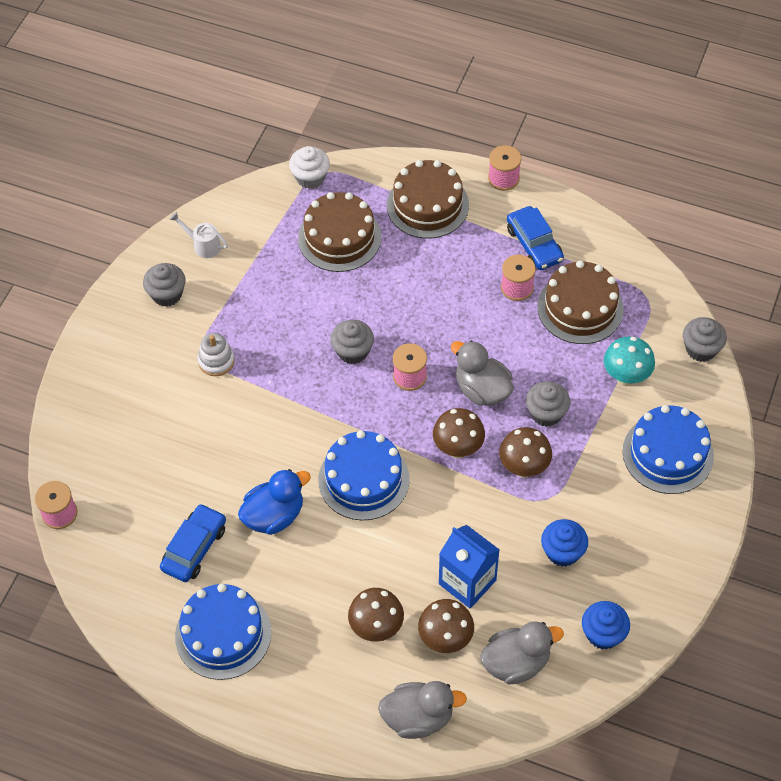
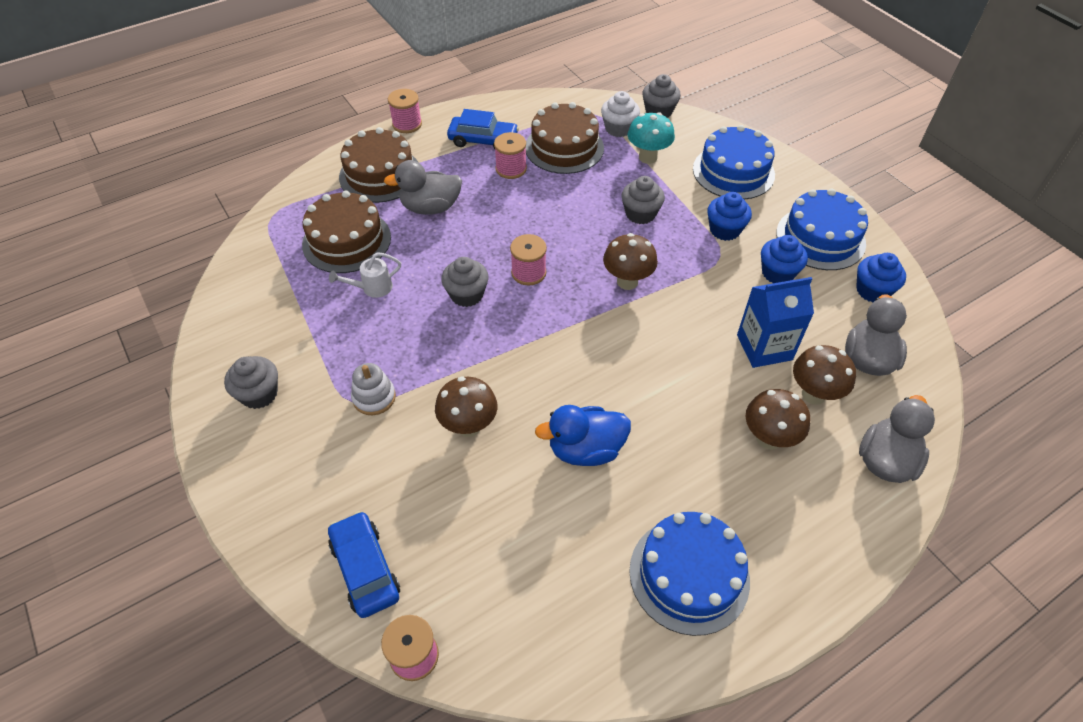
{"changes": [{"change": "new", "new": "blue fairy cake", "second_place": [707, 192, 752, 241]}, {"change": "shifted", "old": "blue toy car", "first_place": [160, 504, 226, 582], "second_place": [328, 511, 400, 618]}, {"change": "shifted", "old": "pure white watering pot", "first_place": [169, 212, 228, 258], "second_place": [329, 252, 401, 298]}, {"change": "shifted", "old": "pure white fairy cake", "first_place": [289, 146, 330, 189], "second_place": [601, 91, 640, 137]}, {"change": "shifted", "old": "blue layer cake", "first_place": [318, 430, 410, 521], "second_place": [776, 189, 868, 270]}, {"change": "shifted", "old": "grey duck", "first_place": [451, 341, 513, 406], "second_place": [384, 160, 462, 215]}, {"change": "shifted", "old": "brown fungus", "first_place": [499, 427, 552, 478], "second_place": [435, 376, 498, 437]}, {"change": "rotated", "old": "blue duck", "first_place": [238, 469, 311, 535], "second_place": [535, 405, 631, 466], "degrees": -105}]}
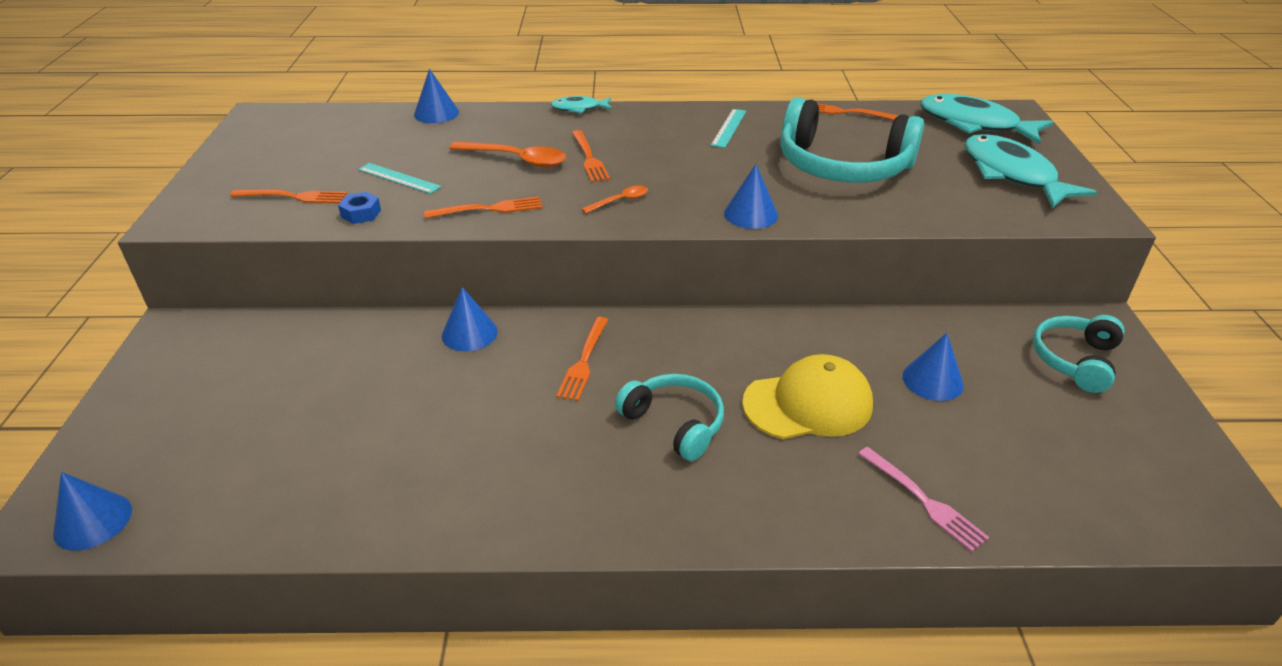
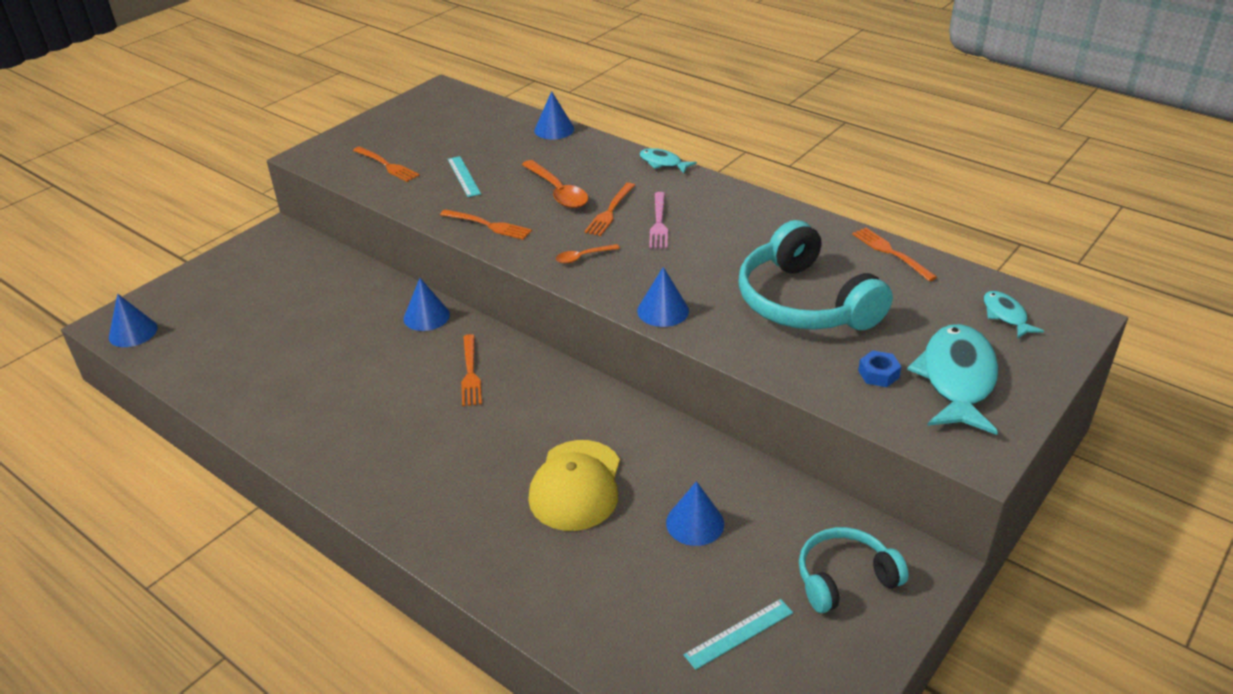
{"changes": [{"change": "gone", "old": "teal over-ear headphones", "first_place": [615, 374, 724, 461]}, {"change": "shifted", "old": "blue nut", "first_place": [338, 192, 381, 224], "second_place": [858, 350, 902, 387]}, {"change": "shifted", "old": "teal ruler", "first_place": [711, 109, 746, 148], "second_place": [684, 599, 793, 670]}, {"change": "shifted", "old": "rosy table fork", "first_place": [858, 447, 989, 552], "second_place": [649, 192, 668, 249]}, {"change": "rotated", "old": "orange table fork", "first_place": [556, 317, 608, 401], "second_place": [461, 334, 482, 406], "degrees": -60}, {"change": "rotated", "old": "orange spoon", "first_place": [582, 186, 648, 213], "second_place": [556, 244, 620, 263], "degrees": 150}, {"change": "rotated", "old": "golden cap", "first_place": [742, 354, 873, 439], "second_place": [528, 440, 620, 531], "degrees": 75}, {"change": "scaled", "old": "teal fish", "first_place": [920, 94, 1053, 145], "second_place": [984, 291, 1044, 339], "factor": 0.5}]}
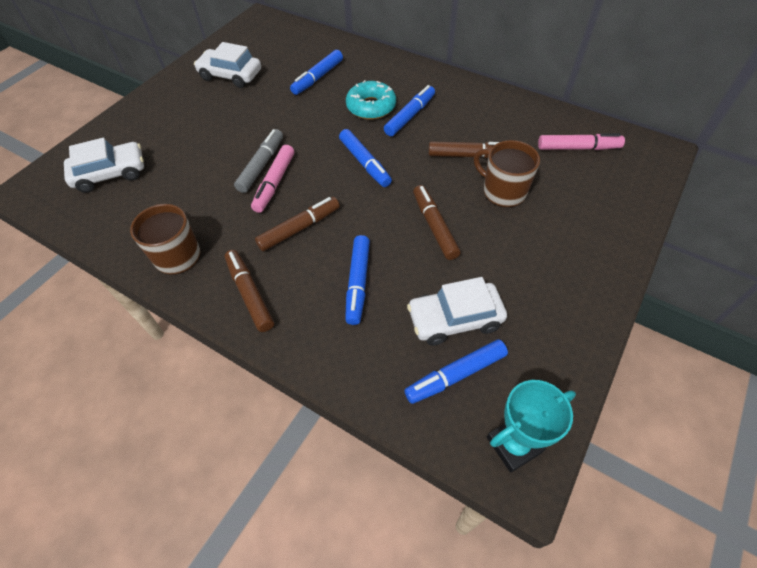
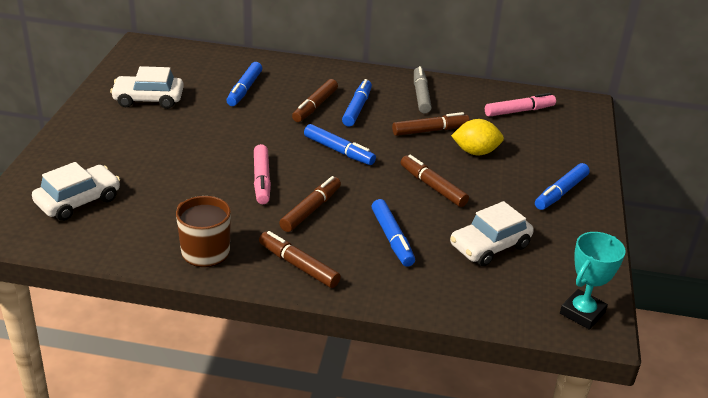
{"changes": [{"change": "shifted", "old": "grey felt pen", "first_place": [234, 129, 283, 193], "second_place": [414, 66, 432, 114]}, {"change": "shifted", "old": "blue felt pen", "first_place": [404, 339, 508, 404], "second_place": [535, 163, 590, 210]}, {"change": "swapped", "old": "teal donut", "new": "brown felt pen", "first_place": [346, 80, 396, 120], "second_place": [292, 79, 338, 122]}, {"change": "swapped", "old": "brown mug", "new": "golden citrus fruit", "first_place": [474, 140, 540, 207], "second_place": [451, 119, 504, 155]}]}
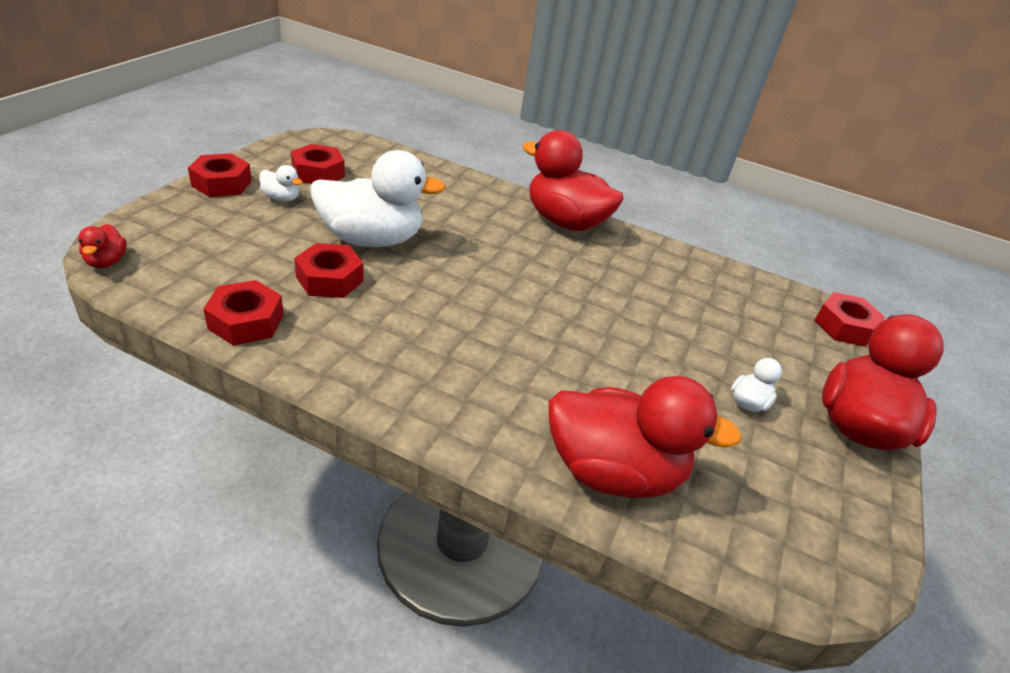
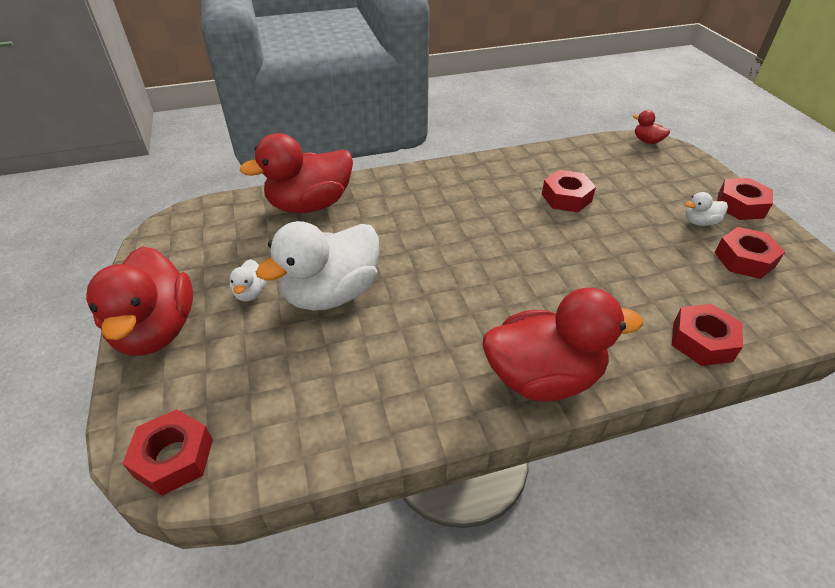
{"changes": [{"change": "shifted", "old": "crimson nut", "first_place": [203, 280, 284, 346], "second_place": [672, 304, 743, 366]}, {"change": "shifted", "old": "pure white duck", "first_place": [310, 150, 446, 247], "second_place": [256, 221, 379, 311]}]}
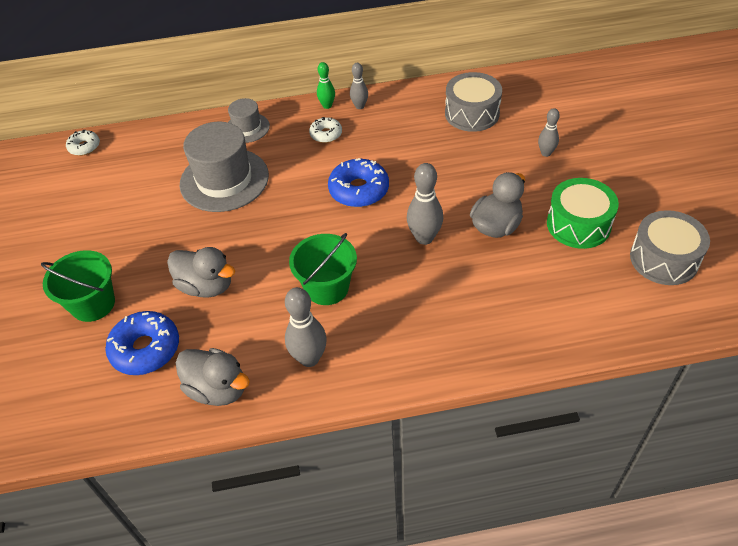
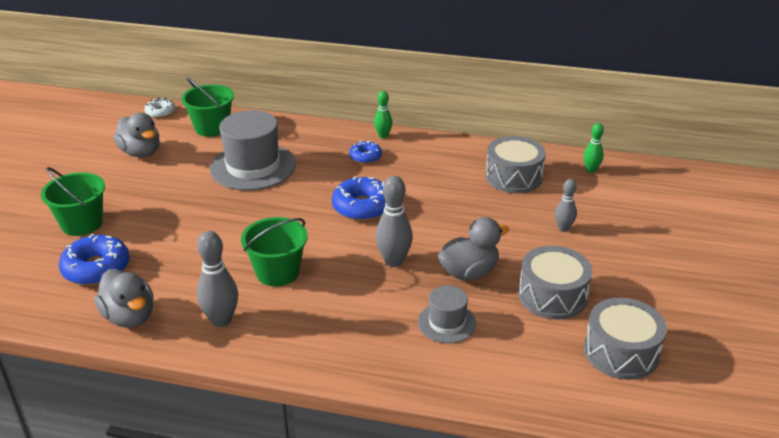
{"changes": [{"change": "gone", "old": "grey skittle", "first_place": [350, 63, 368, 109]}, {"change": "new", "new": "green pail", "second_place": [181, 77, 234, 137]}, {"change": "new", "new": "green skittle", "second_place": [584, 123, 604, 173]}, {"change": "shifted", "old": "grey duck", "first_place": [167, 247, 235, 298], "second_place": [113, 113, 160, 158]}, {"change": "shifted", "old": "grey top hat", "first_place": [228, 98, 270, 143], "second_place": [418, 285, 476, 343]}, {"change": "repainted", "old": "pure white donut", "new": "blue donut", "first_place": [309, 117, 342, 143], "second_place": [349, 141, 382, 164]}, {"change": "repainted", "old": "green toy drum", "new": "grey toy drum", "first_place": [547, 178, 619, 249], "second_place": [518, 246, 592, 320]}]}
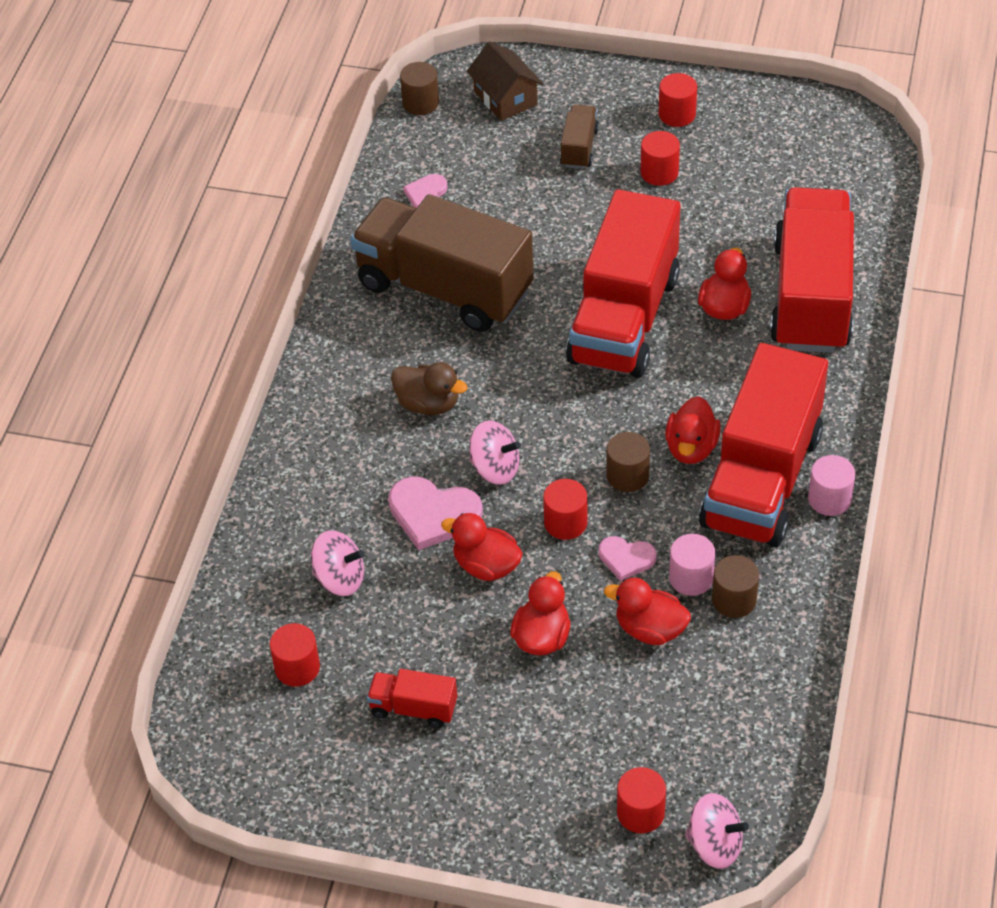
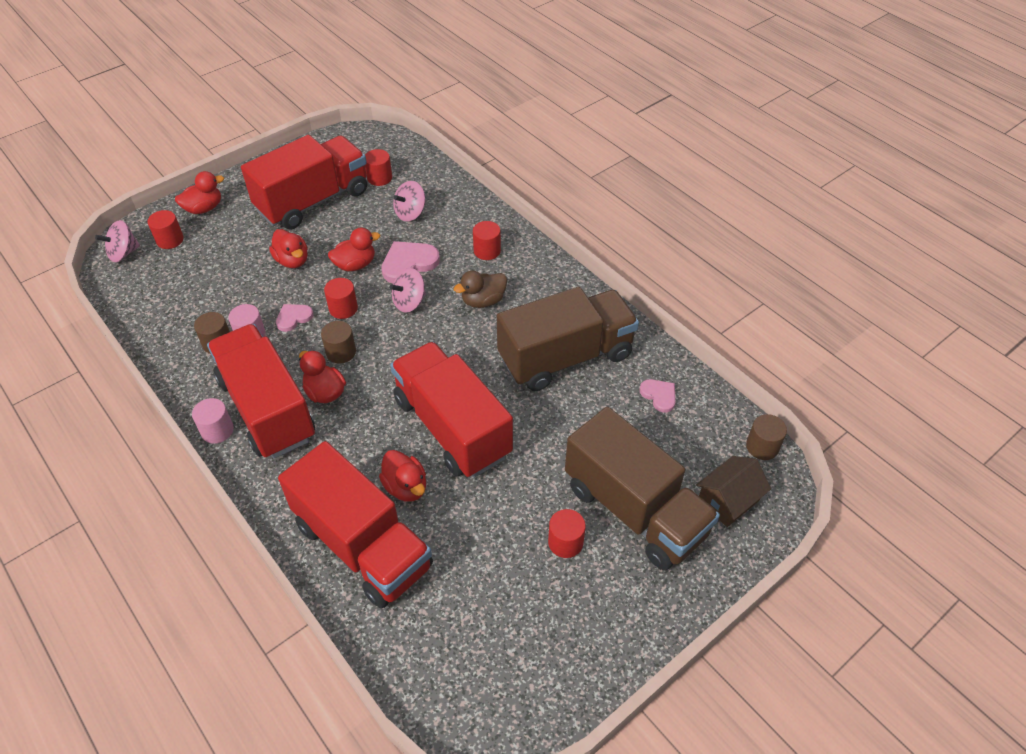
{"changes": [{"change": "shifted", "old": "crimson duck", "first_place": [604, 578, 691, 645], "second_place": [175, 171, 224, 214]}, {"change": "shifted", "old": "crimson solid cylinder", "first_place": [659, 73, 697, 127], "second_place": [473, 221, 501, 260]}, {"change": "rotated", "old": "brown cottage", "first_place": [467, 41, 543, 121], "second_place": [696, 456, 771, 527], "degrees": -45}, {"change": "scaled", "old": "crimson lorry", "first_place": [367, 669, 457, 728], "second_place": [241, 135, 367, 229], "factor": 2.35}, {"change": "scaled", "old": "brown lorry", "first_place": [560, 104, 599, 169], "second_place": [565, 407, 720, 570], "factor": 2.35}]}
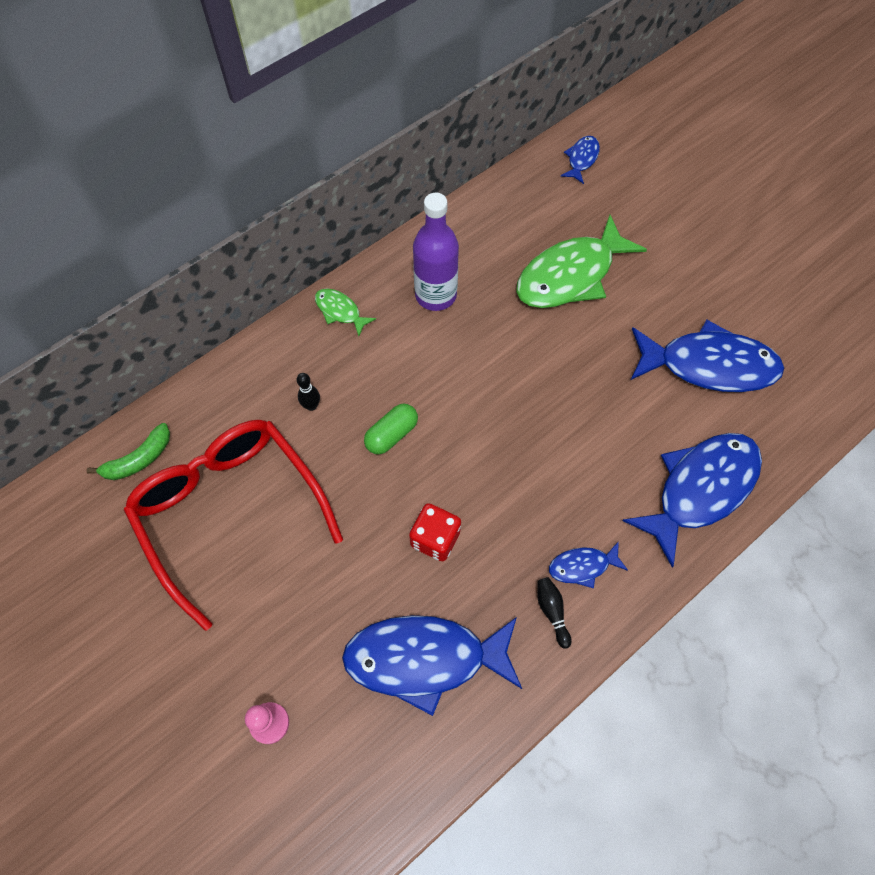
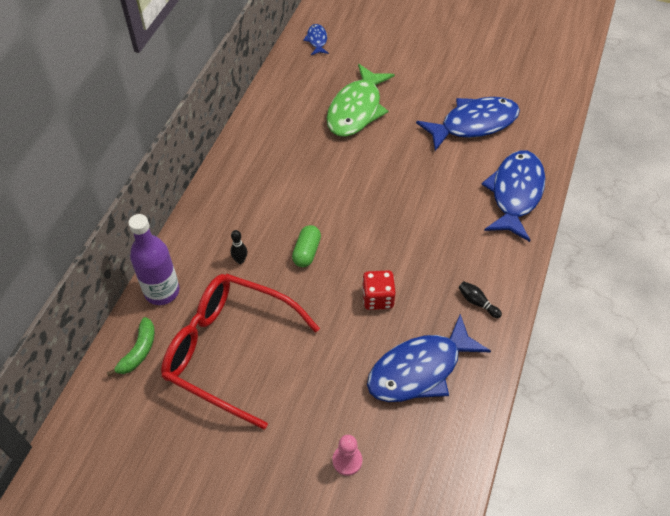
{"changes": [{"change": "gone", "old": "green fish", "first_place": [315, 288, 376, 336]}, {"change": "gone", "old": "blue fish", "first_place": [549, 541, 628, 588]}, {"change": "shifted", "old": "royal purple flask", "first_place": [413, 193, 459, 311], "second_place": [128, 214, 180, 305]}]}
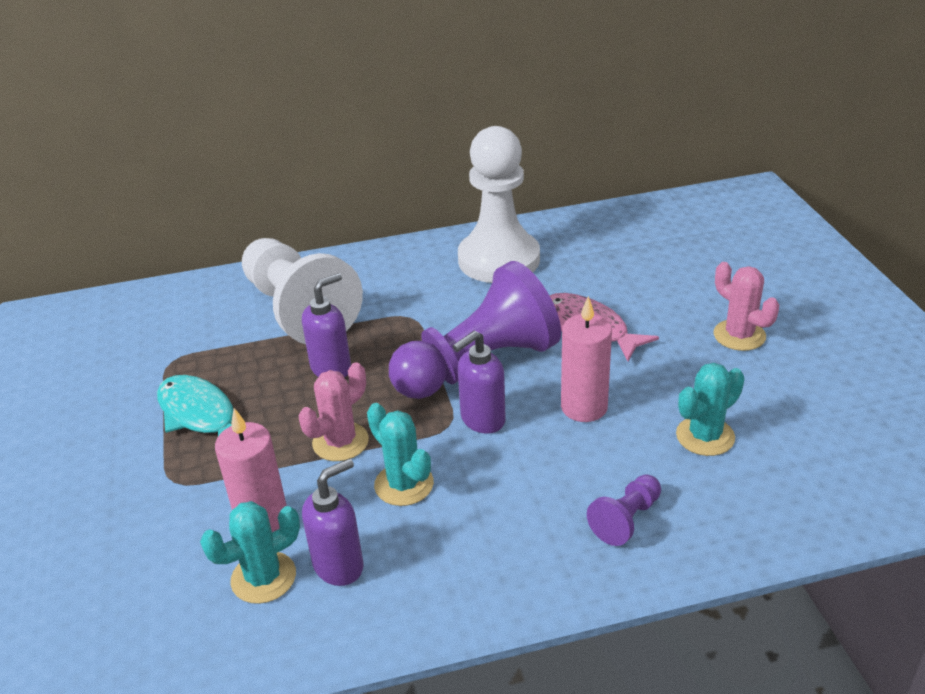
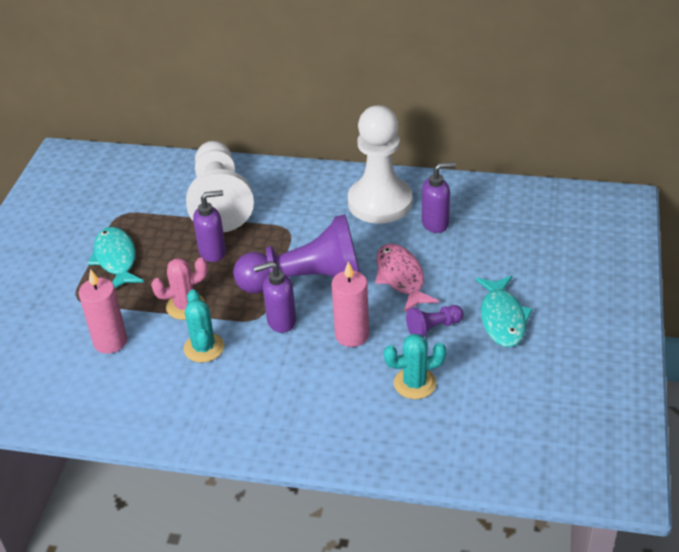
{"changes": [{"change": "gone", "old": "teal cactus", "first_place": [200, 501, 300, 604]}, {"change": "shifted", "old": "royal purple pump bottle", "first_place": [302, 458, 364, 586], "second_place": [422, 162, 456, 233]}, {"change": "shifted", "old": "royal purple game pawn", "first_place": [587, 474, 661, 546], "second_place": [406, 305, 463, 338]}, {"change": "swapped", "old": "rosy cactus", "new": "teal fish", "first_place": [713, 262, 779, 351], "second_place": [475, 276, 533, 347]}]}
